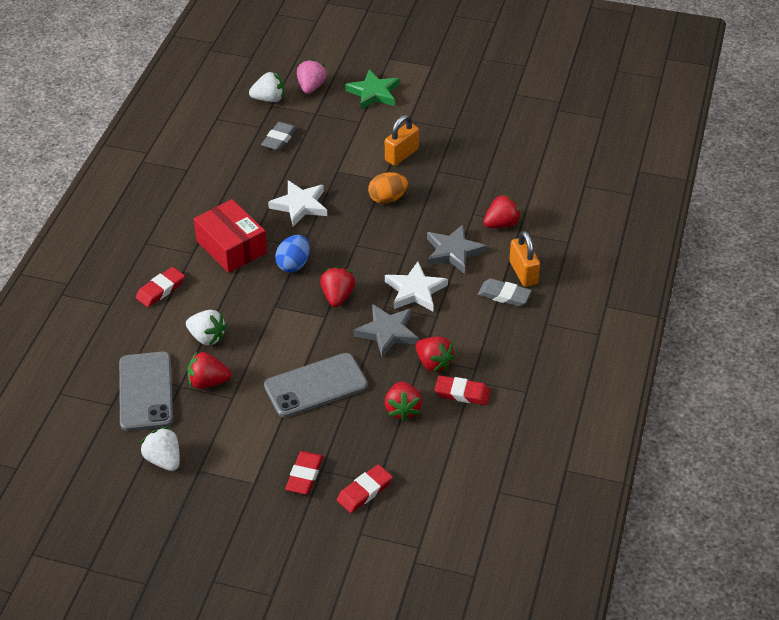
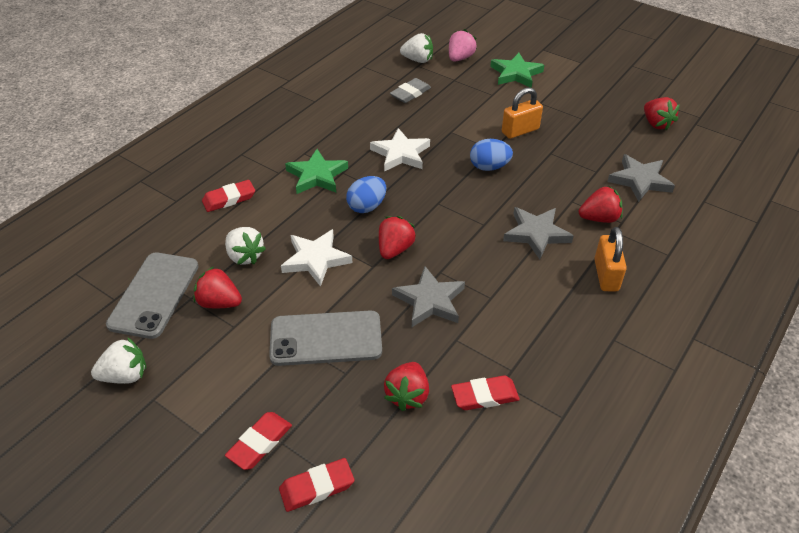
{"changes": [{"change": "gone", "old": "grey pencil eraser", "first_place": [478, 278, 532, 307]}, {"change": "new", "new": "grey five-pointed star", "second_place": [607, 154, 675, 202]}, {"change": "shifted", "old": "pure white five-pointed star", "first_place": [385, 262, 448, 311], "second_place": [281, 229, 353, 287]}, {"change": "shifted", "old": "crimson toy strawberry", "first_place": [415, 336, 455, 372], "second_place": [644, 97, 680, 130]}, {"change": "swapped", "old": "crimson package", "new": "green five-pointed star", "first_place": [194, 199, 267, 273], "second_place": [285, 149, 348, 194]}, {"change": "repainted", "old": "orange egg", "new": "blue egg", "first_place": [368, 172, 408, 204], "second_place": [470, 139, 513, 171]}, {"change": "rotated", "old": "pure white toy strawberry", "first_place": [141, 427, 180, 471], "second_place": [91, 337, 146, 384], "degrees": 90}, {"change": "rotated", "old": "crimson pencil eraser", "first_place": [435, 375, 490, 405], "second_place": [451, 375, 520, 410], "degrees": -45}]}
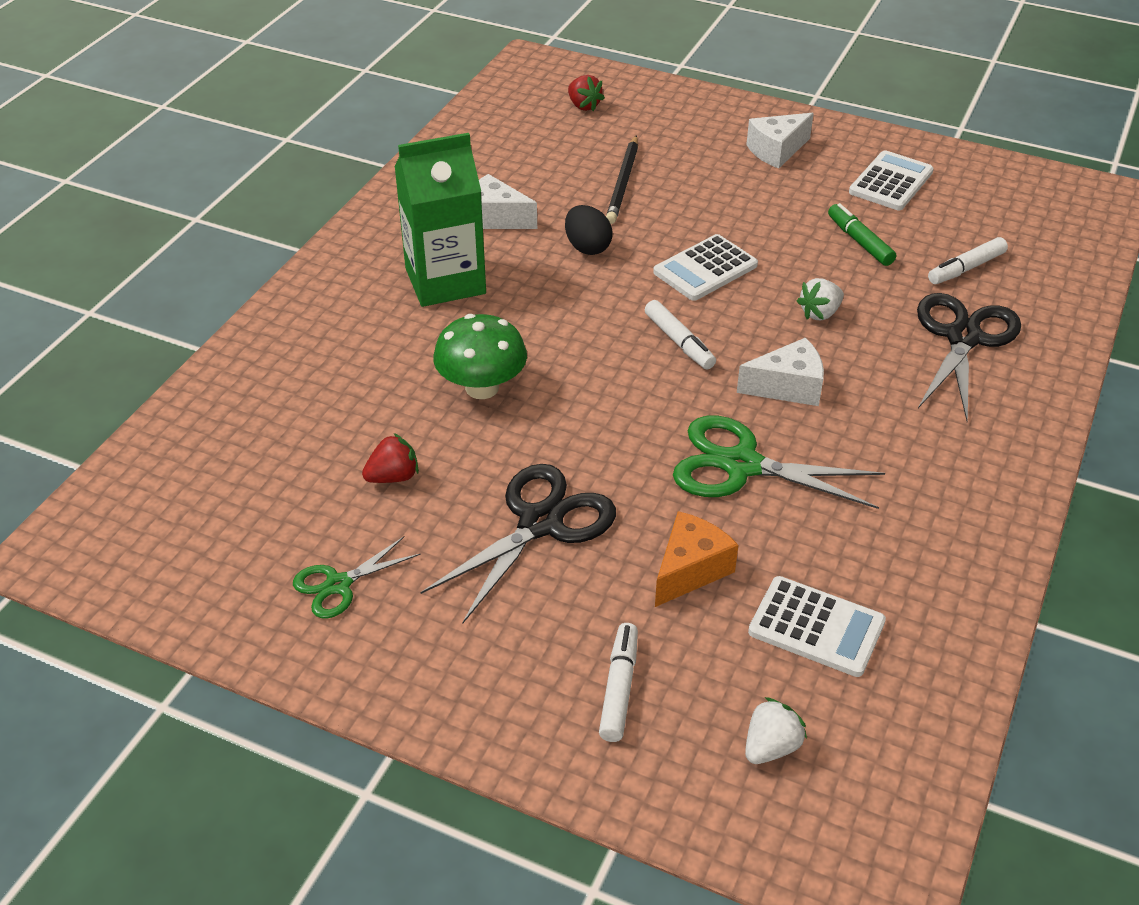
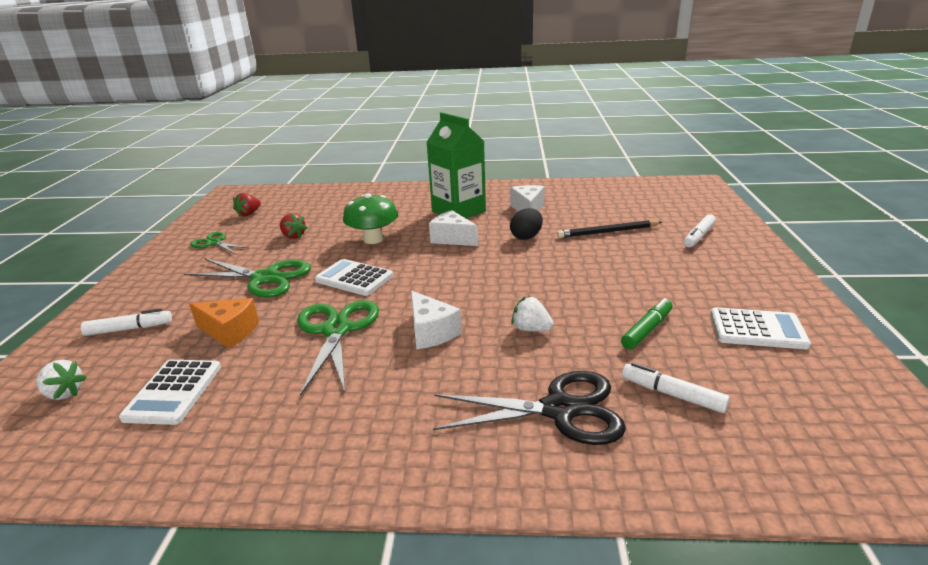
{"changes": [{"change": "shifted", "old": "crimson toy strawberry", "first_place": [568, 75, 605, 111], "second_place": [233, 193, 261, 216]}, {"change": "shifted", "old": "pure white felt pen", "first_place": [645, 300, 716, 370], "second_place": [684, 214, 716, 247]}, {"change": "shifted", "old": "pure white adding machine", "first_place": [653, 234, 758, 301], "second_place": [315, 259, 393, 296]}, {"change": "shifted", "old": "pure white cheese wedge", "first_place": [746, 113, 814, 168], "second_place": [429, 210, 478, 246]}, {"change": "repainted", "old": "ebony pair of scissors", "new": "green pair of scissors", "first_place": [420, 464, 616, 624], "second_place": [184, 258, 311, 297]}]}
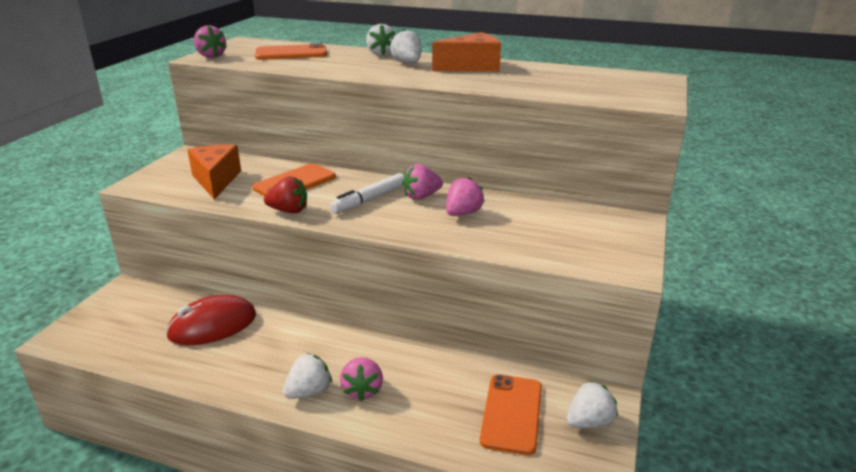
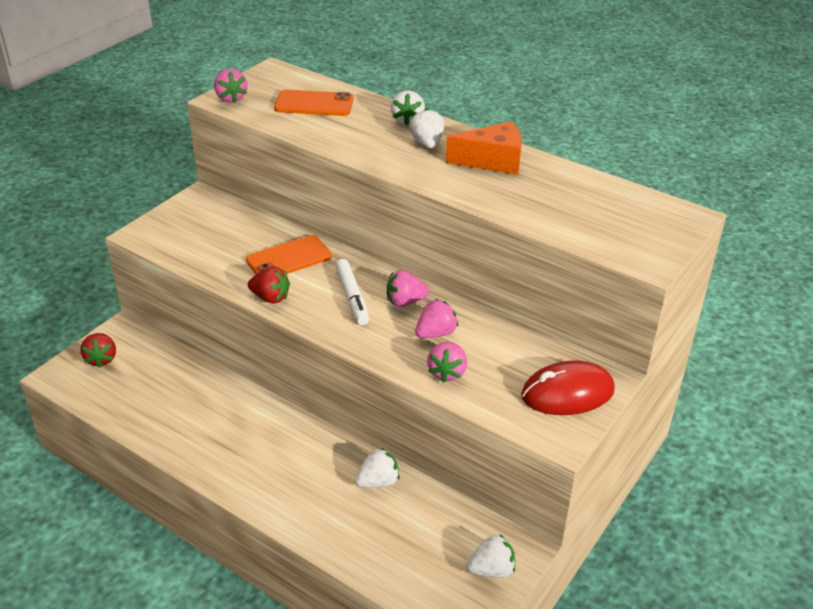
{"changes": [{"change": "gone", "old": "orange cheese wedge", "first_place": [187, 145, 241, 200]}, {"change": "gone", "old": "orange phone", "first_place": [480, 375, 542, 455]}, {"change": "new", "new": "crimson toy strawberry", "second_place": [80, 333, 116, 368]}, {"change": "shifted", "old": "crimson computer mouse", "first_place": [166, 295, 256, 345], "second_place": [521, 361, 615, 415]}, {"change": "shifted", "old": "pure white toy strawberry", "first_place": [283, 353, 332, 399], "second_place": [354, 448, 400, 488]}, {"change": "shifted", "old": "rosy toy strawberry", "first_place": [340, 357, 383, 402], "second_place": [427, 342, 467, 382]}, {"change": "rotated", "old": "pure white felt pen", "first_place": [330, 173, 404, 214], "second_place": [335, 259, 369, 325], "degrees": -75}]}
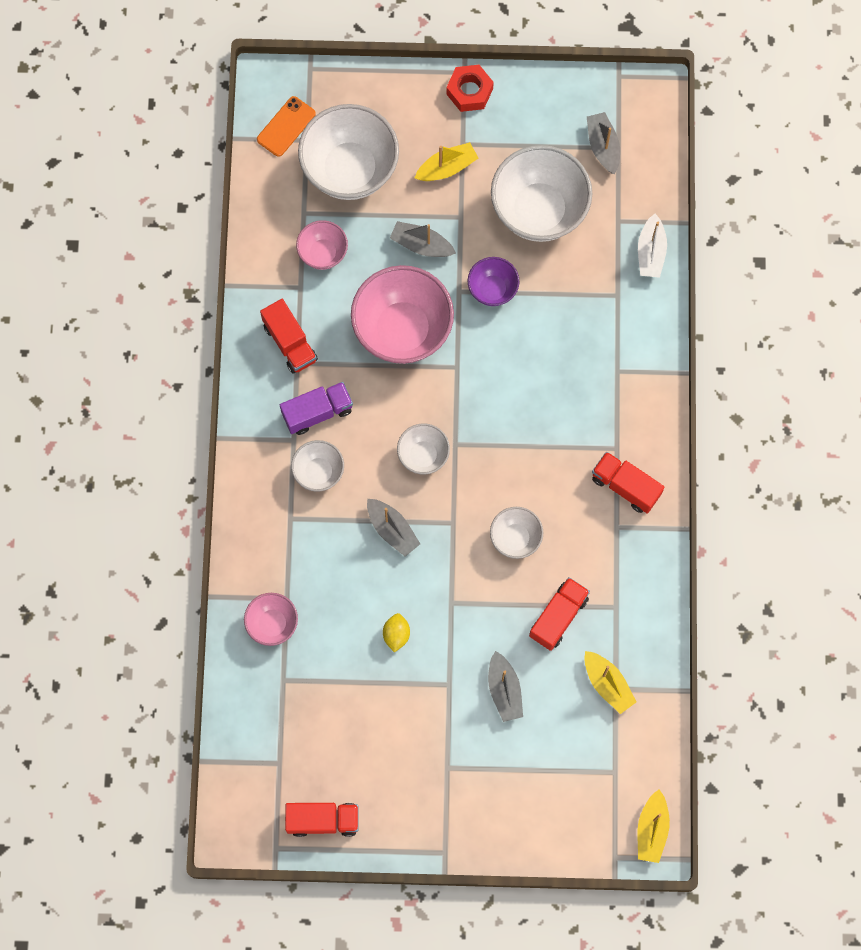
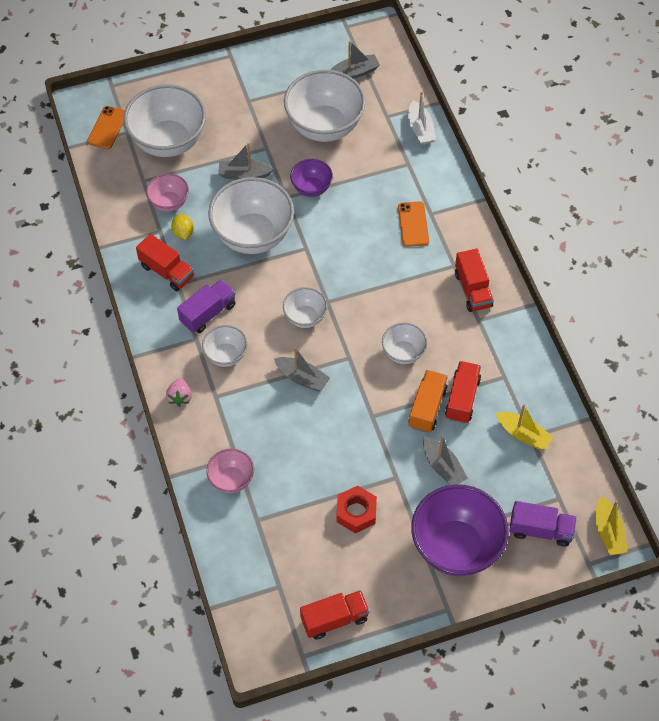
{"changes": [{"change": "gone", "old": "golden sailboat", "first_place": [415, 142, 479, 181]}, {"change": "new", "new": "rosy toy strawberry", "second_place": [166, 378, 192, 407]}, {"change": "new", "new": "orange phone", "second_place": [398, 201, 429, 247]}, {"change": "new", "new": "orange lorry", "second_place": [409, 370, 448, 433]}, {"change": "new", "new": "royal purple deep dish", "second_place": [411, 484, 509, 576]}, {"change": "new", "new": "royal purple lorry", "second_place": [509, 501, 577, 547]}, {"change": "shifted", "old": "golden citrus fruit", "first_place": [383, 613, 410, 652], "second_place": [171, 214, 194, 240]}, {"change": "shifted", "old": "crimson nut", "first_place": [446, 65, 494, 112], "second_place": [336, 486, 377, 533]}, {"change": "repainted", "old": "rosy deep dish", "new": "pure white deep dish", "first_place": [351, 265, 454, 364], "second_place": [208, 177, 294, 254]}, {"change": "rotated", "old": "grey sailboat", "first_place": [587, 112, 620, 174], "second_place": [330, 41, 380, 79], "degrees": 105}, {"change": "rotated", "old": "crimson lorry", "first_place": [592, 452, 665, 514], "second_place": [455, 248, 494, 312], "degrees": -120}]}
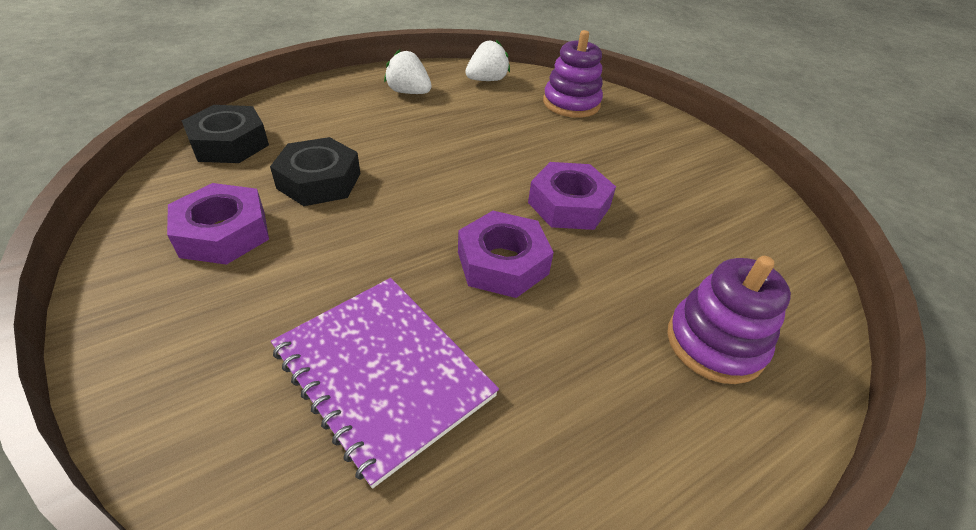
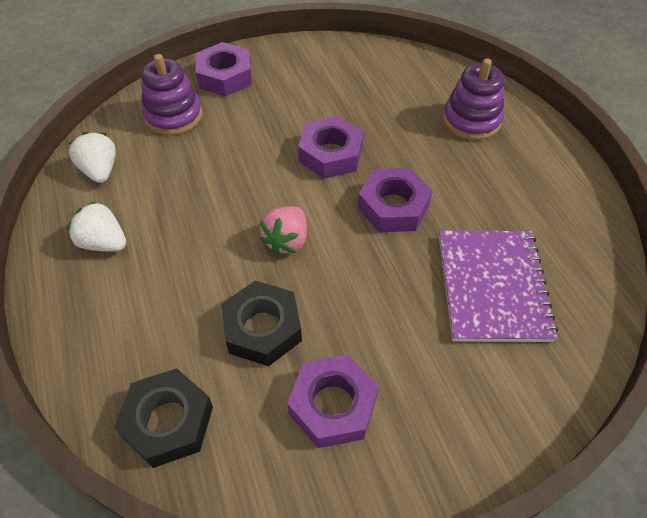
{"changes": [{"change": "new", "new": "royal purple nut", "second_place": [196, 42, 252, 96]}, {"change": "new", "new": "rosy toy strawberry", "second_place": [259, 206, 307, 255]}, {"change": "rotated", "old": "royal purple notebook", "first_place": [271, 278, 499, 489], "second_place": [439, 230, 558, 342], "degrees": -60}, {"change": "rotated", "old": "pure white toy strawberry", "first_place": [384, 49, 432, 94], "second_place": [67, 201, 126, 251], "degrees": 75}]}
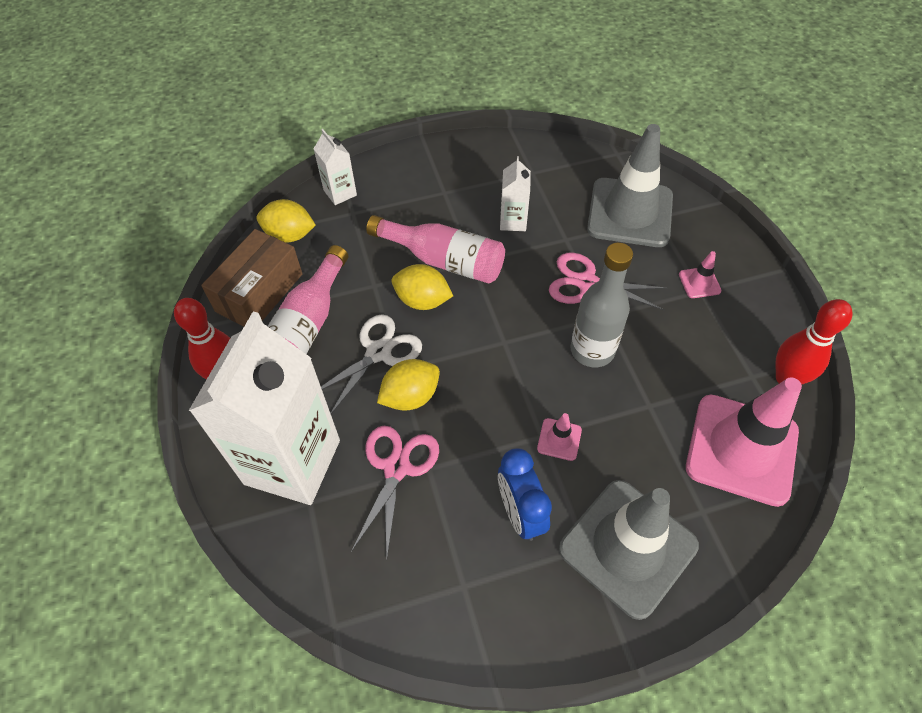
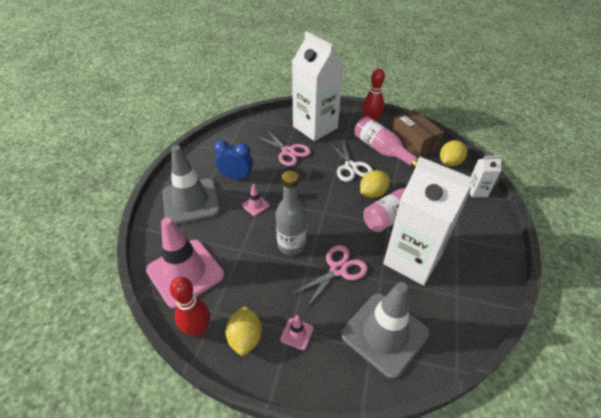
{"changes": [{"change": "shifted", "old": "golden citrus fruit", "first_place": [377, 359, 440, 411], "second_place": [225, 306, 262, 356]}, {"change": "scaled", "old": "pure white juice carton", "first_place": [500, 156, 531, 231], "second_place": [383, 157, 474, 285], "factor": 2.3}]}
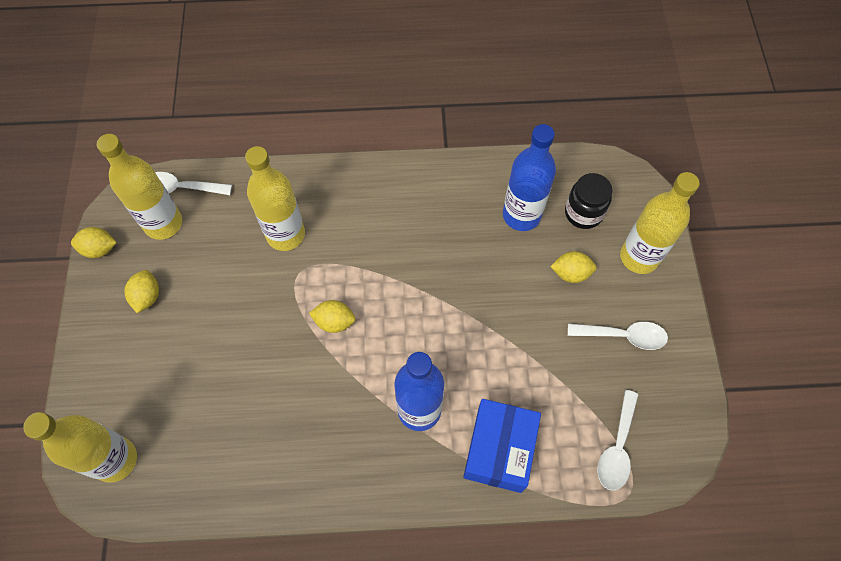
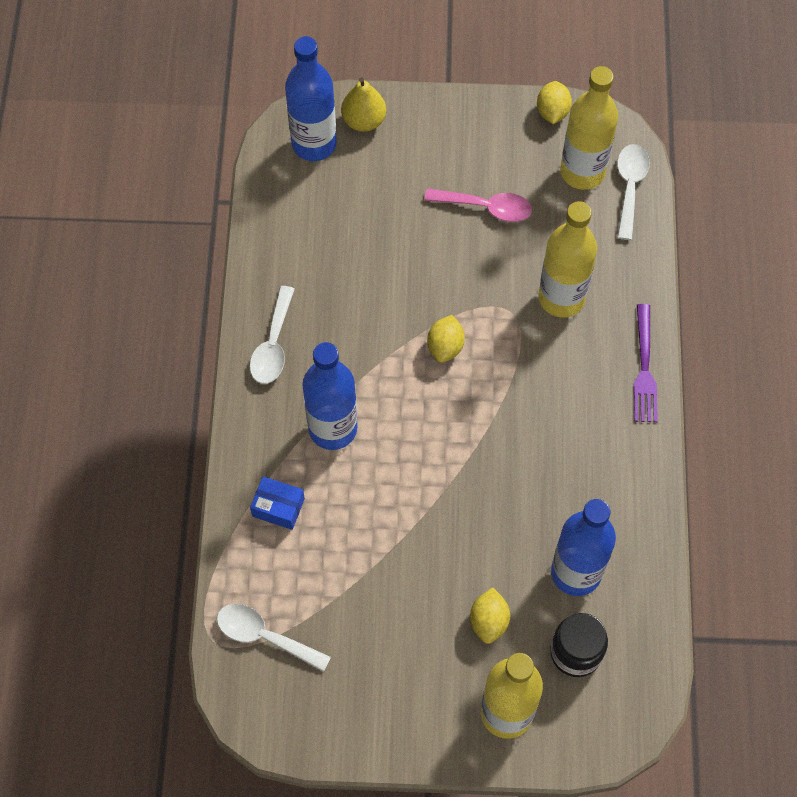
{"changes": [{"change": "gone", "old": "golden citrus fruit", "first_place": [124, 270, 159, 313]}, {"change": "new", "new": "golden pear", "second_place": [341, 77, 386, 132]}, {"change": "new", "new": "rosy spoon", "second_place": [424, 188, 532, 222]}, {"change": "new", "new": "royal purple table fork", "second_place": [634, 304, 658, 422]}, {"change": "shifted", "old": "pure white spoon", "first_place": [568, 322, 668, 350], "second_place": [250, 286, 295, 384]}, {"change": "repainted", "old": "golden flask", "new": "blue flask", "first_place": [23, 412, 137, 483], "second_place": [285, 36, 337, 161]}, {"change": "scaled", "old": "blue package", "first_place": [463, 399, 541, 493], "second_place": [250, 476, 305, 530], "factor": 0.54}]}
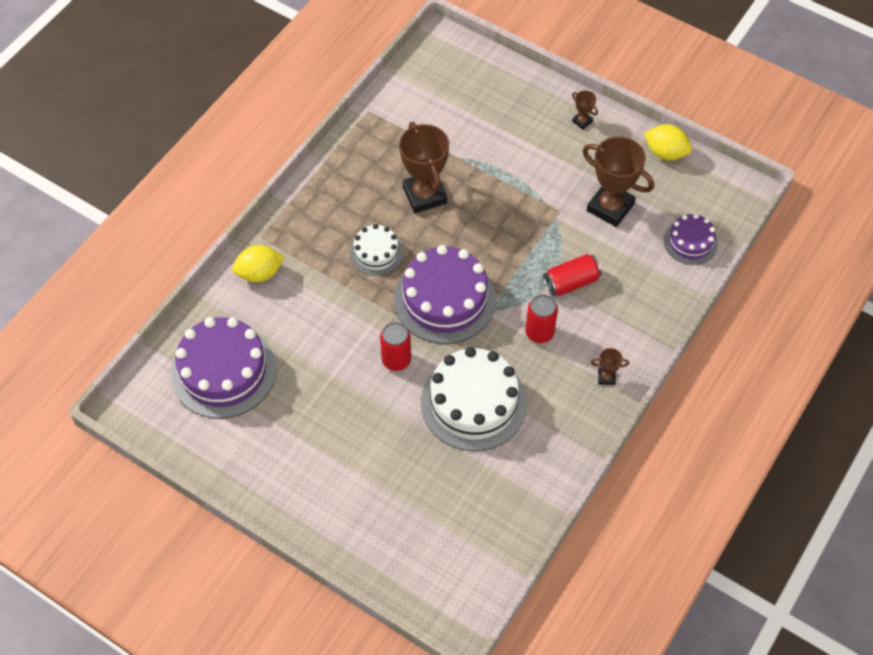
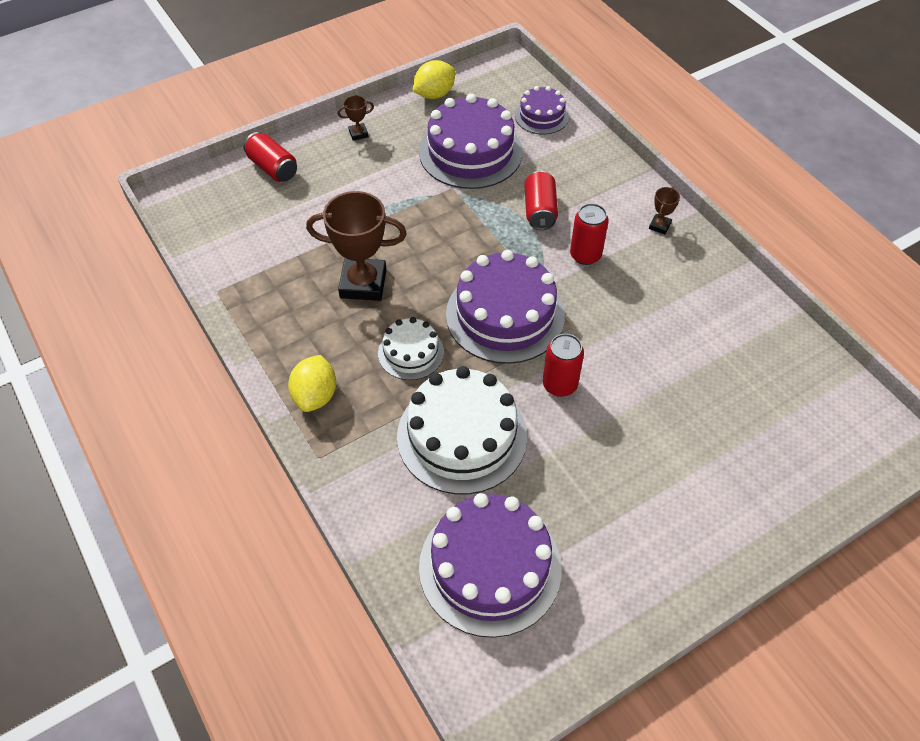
{"changes": [{"change": "new", "new": "crimson soda can", "second_place": [244, 132, 297, 182]}, {"change": "shifted", "old": "golden citrus fruit", "first_place": [232, 245, 285, 282], "second_place": [288, 355, 336, 412]}, {"change": "shifted", "old": "pure white layer cake", "first_place": [421, 347, 527, 451], "second_place": [397, 366, 527, 494]}, {"change": "swapped", "old": "brown award cup", "new": "royal purple layer cake", "first_place": [582, 136, 654, 227], "second_place": [419, 93, 523, 189]}]}
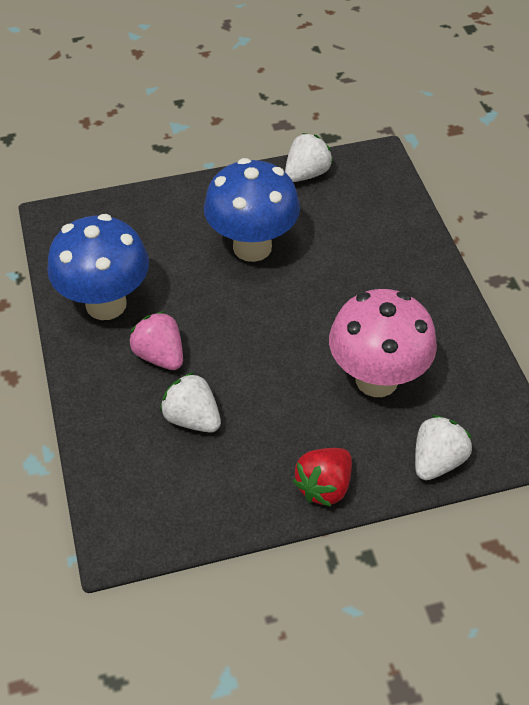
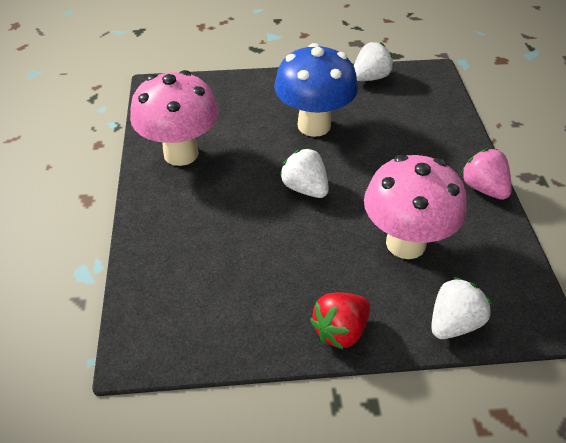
{"changes": [{"change": "shifted", "old": "rosy toy strawberry", "first_place": [129, 311, 183, 370], "second_place": [461, 149, 512, 200]}, {"change": "shifted", "old": "pure white toy strawberry", "first_place": [160, 372, 221, 432], "second_place": [280, 148, 329, 198]}, {"change": "repainted", "old": "blue fungus", "new": "rosy fungus", "first_place": [47, 214, 149, 320], "second_place": [130, 70, 219, 166]}]}
